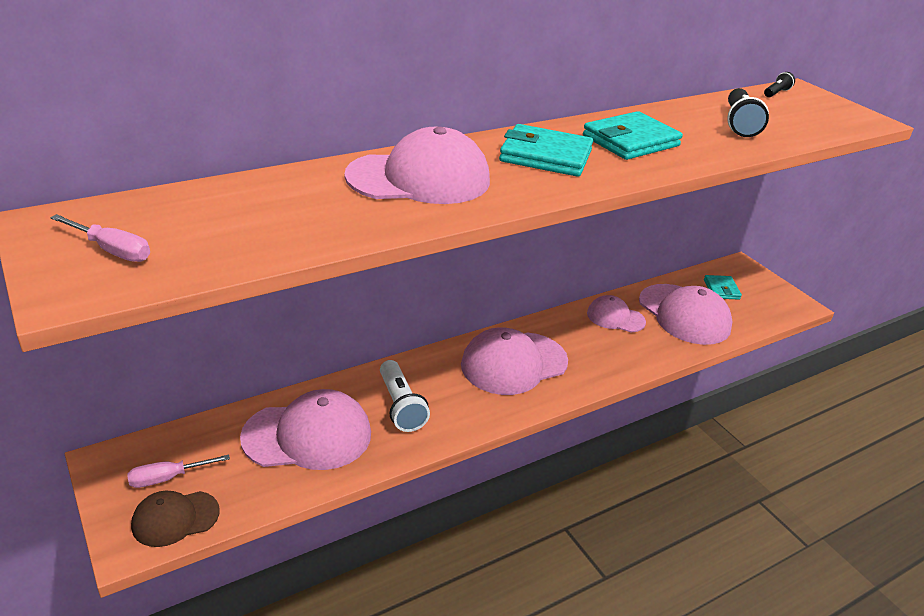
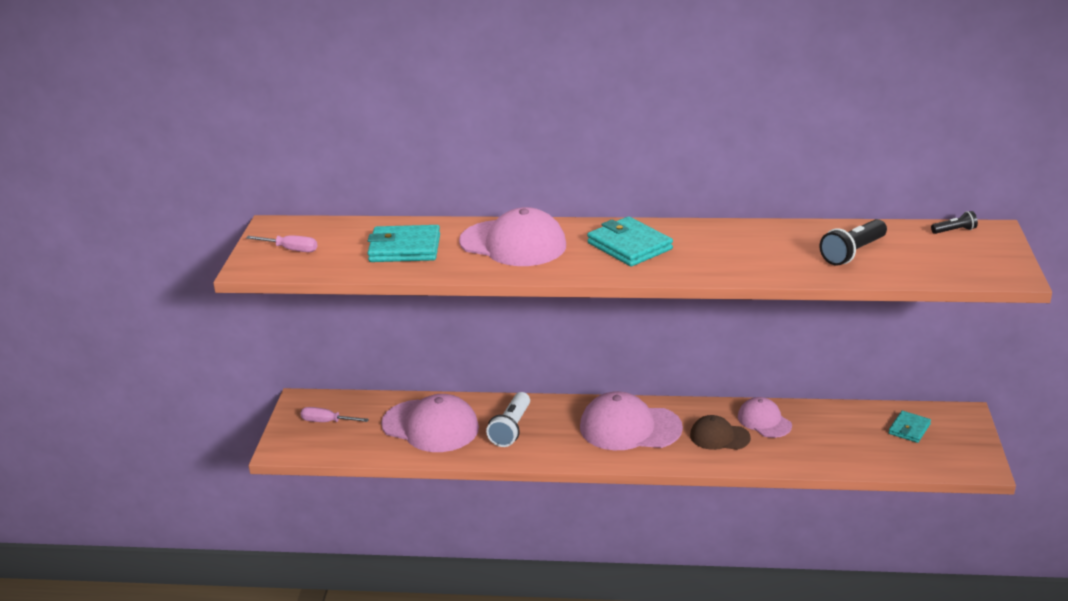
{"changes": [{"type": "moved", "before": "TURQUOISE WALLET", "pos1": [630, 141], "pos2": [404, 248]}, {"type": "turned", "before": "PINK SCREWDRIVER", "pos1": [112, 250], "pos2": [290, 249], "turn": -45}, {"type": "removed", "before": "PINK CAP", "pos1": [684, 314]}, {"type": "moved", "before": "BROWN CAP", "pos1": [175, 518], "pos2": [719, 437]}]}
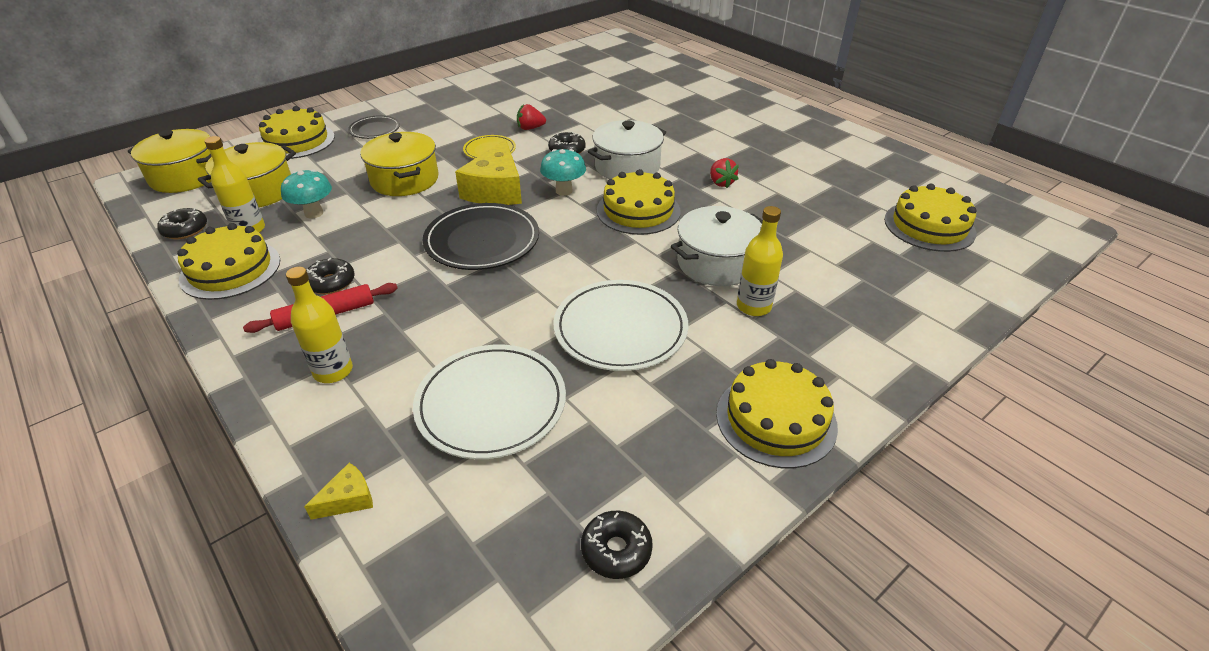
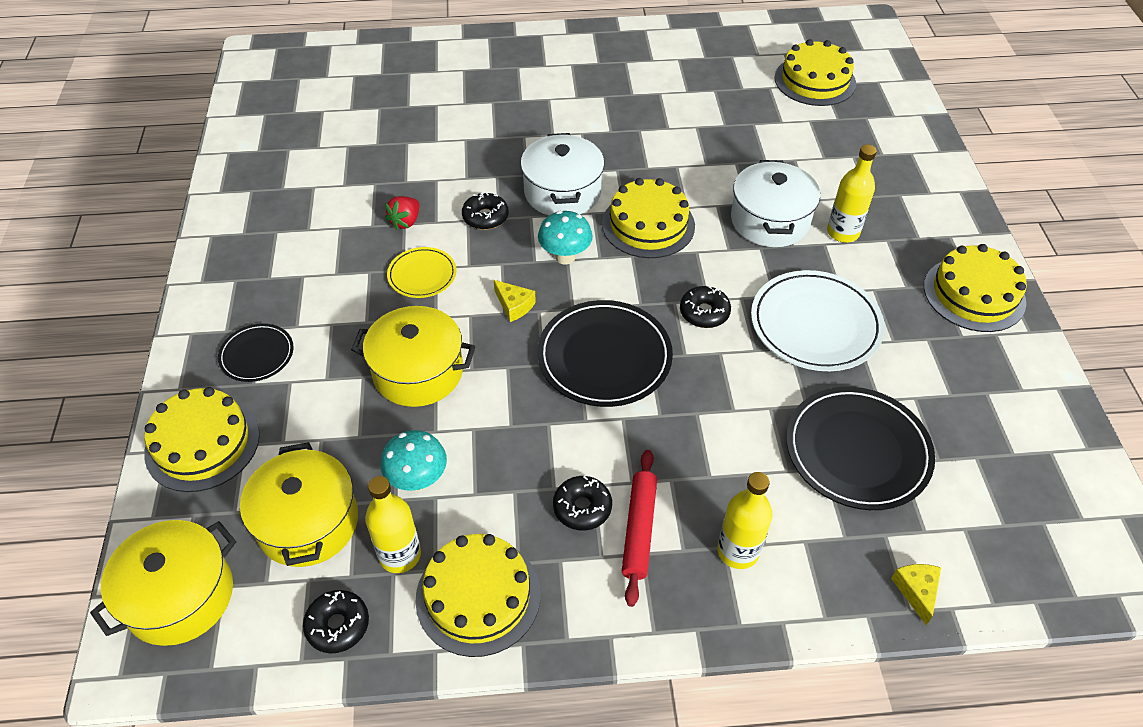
{"changes": [{"type": "resized", "before": "YELLOW CHEESE", "pos1": [496, 190], "pos2": [514, 305], "scale": 0.46}, {"type": "removed", "before": "RED STRAWBERRY", "pos1": [721, 183]}, {"type": "recoloured", "before": "WHITE PLATE", "after": "BLACK PLATE", "pos1": [491, 404], "pos2": [857, 451]}, {"type": "moved", "before": "BLACK DONUT", "pos1": [616, 550], "pos2": [704, 312]}]}
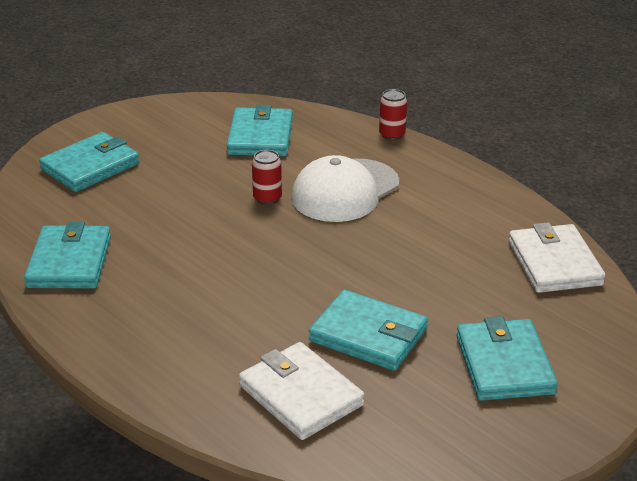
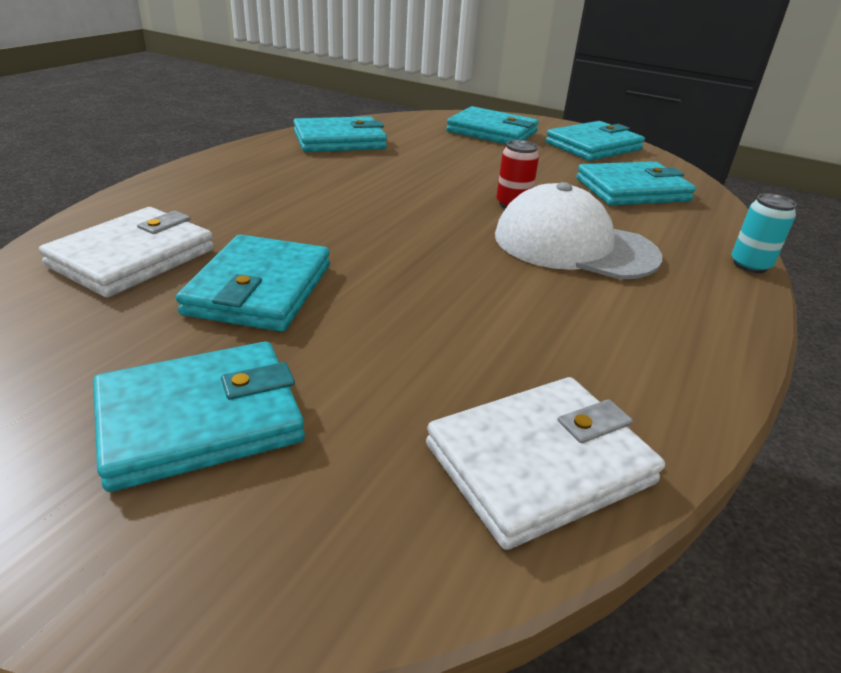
{"changes": [{"type": "recoloured", "before": "RED CAN", "after": "TURQUOISE CAN", "pos1": [392, 135], "pos2": [750, 265]}, {"type": "added", "after": "TURQUOISE WALLET", "pos2": [593, 146]}]}
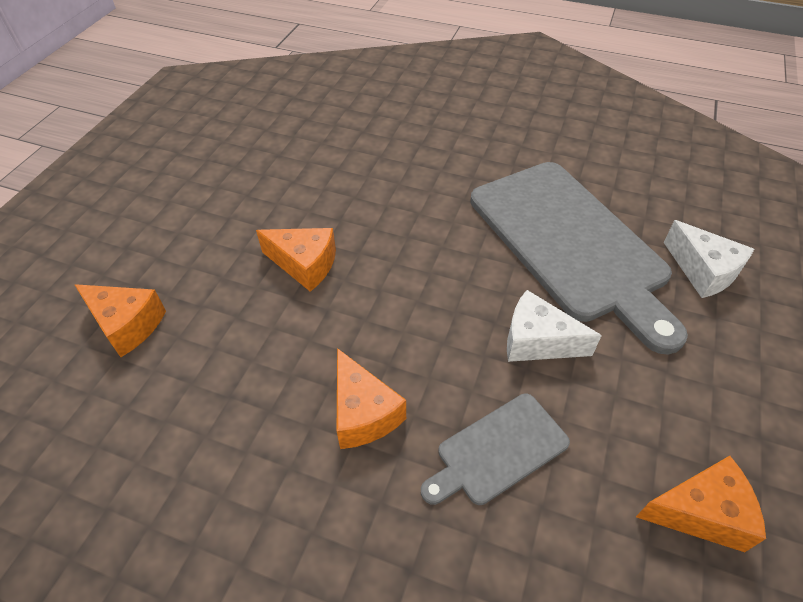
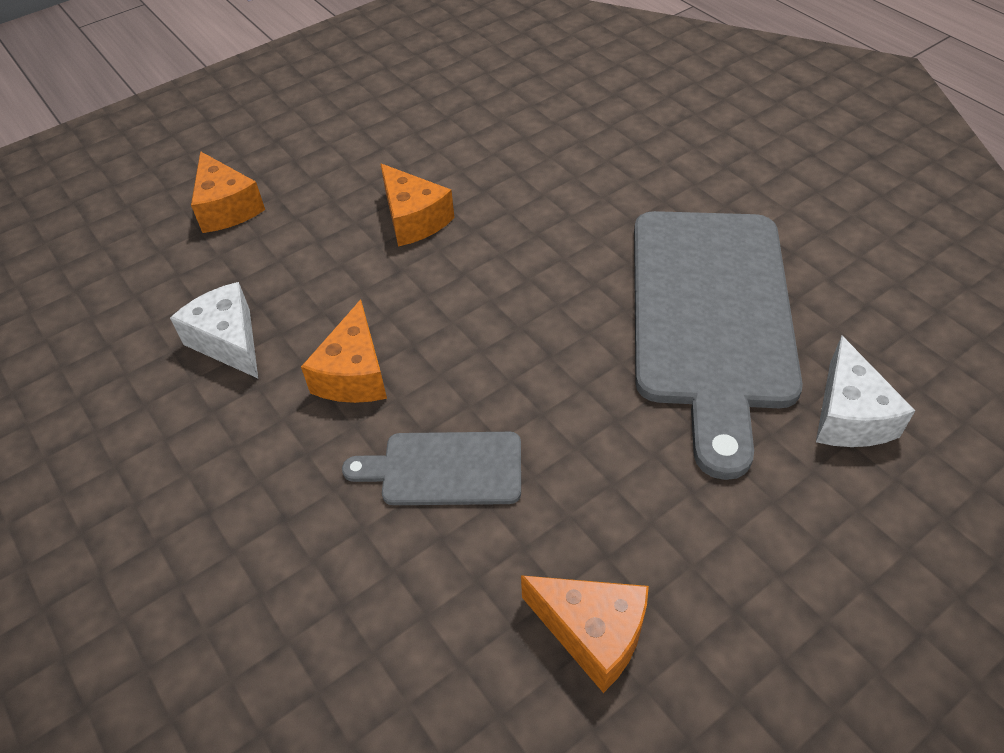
{"changes": [{"type": "moved", "before": "WHITE CHEESE", "pos1": [537, 341], "pos2": [229, 341]}]}
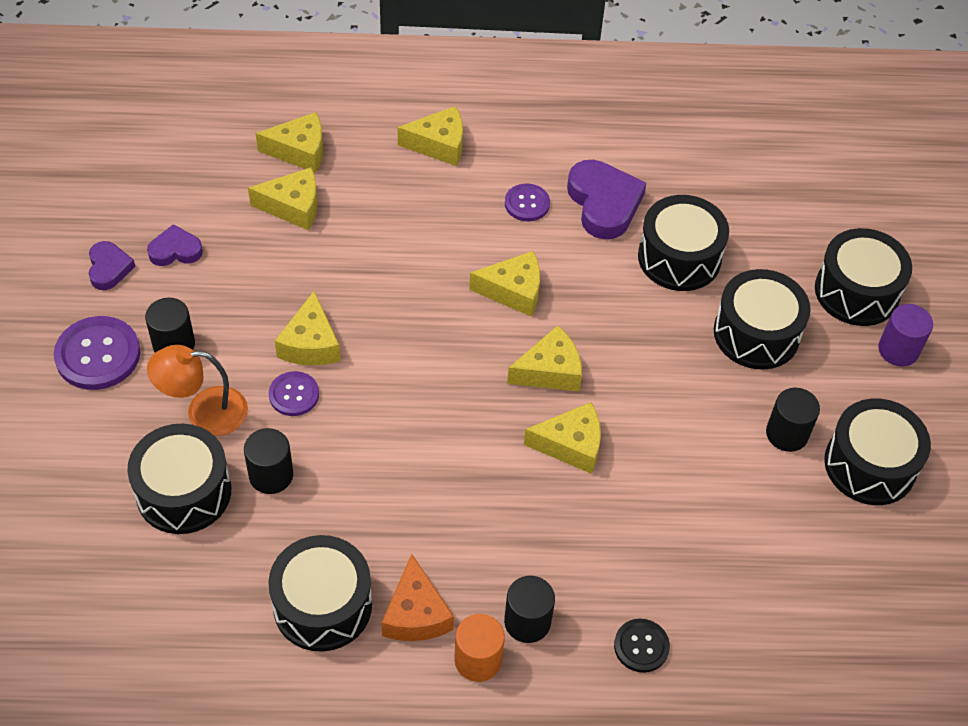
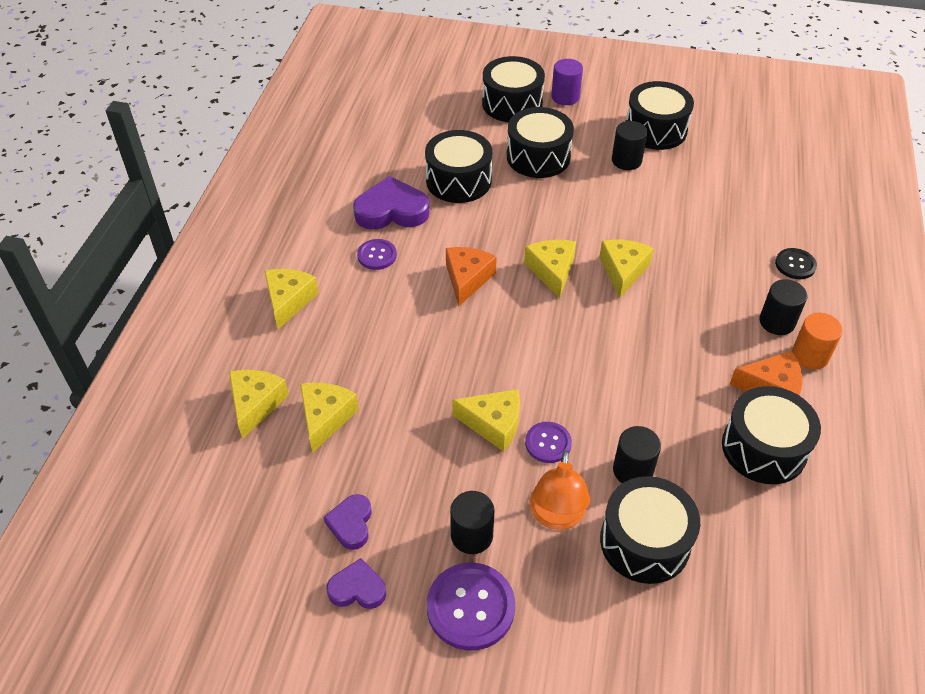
{"changes": [{"type": "recoloured", "before": "YELLOW CHEESE", "after": "ORANGE CHEESE", "pos1": [513, 291], "pos2": [467, 279]}]}
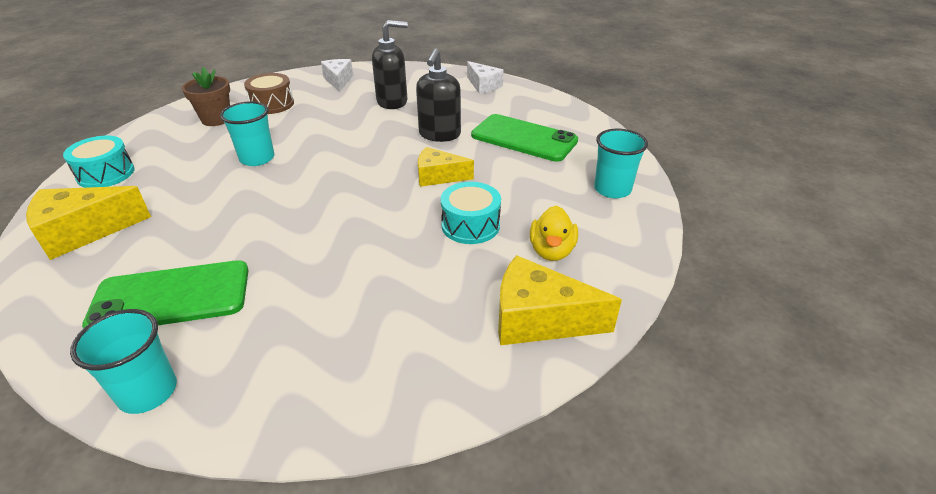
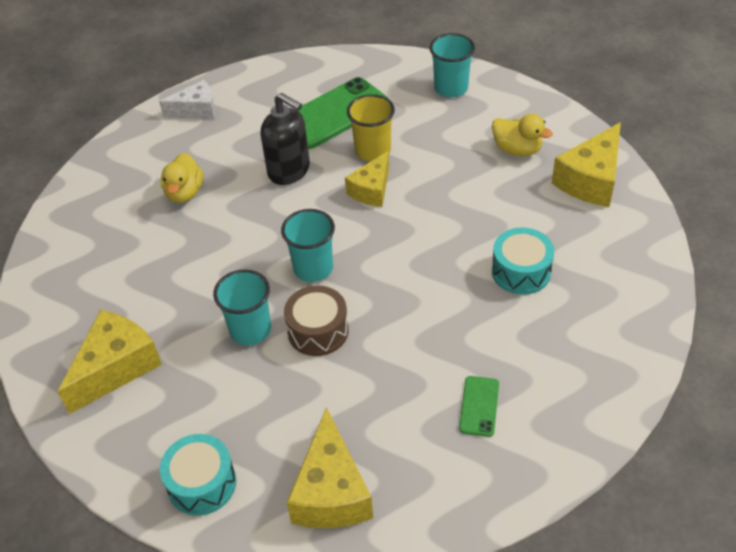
{"changes": [{"type": "replaced", "before": "BLACK SOAP DISPENSER", "after": "YELLOW DUCK", "pos1": [392, 102], "pos2": [184, 193]}, {"type": "removed", "before": "WHITE CHEESE", "pos1": [338, 81]}, {"type": "replaced", "before": "BROWN FLOWER POT", "after": "YELLOW CHEESE", "pos1": [216, 119], "pos2": [116, 367]}, {"type": "moved", "before": "BROWN DRUM", "pos1": [272, 104], "pos2": [318, 331]}, {"type": "moved", "before": "TURQUOISE DRUM", "pos1": [470, 225], "pos2": [521, 271]}, {"type": "resized", "before": "GREEN PHONE", "pos1": [171, 297], "pos2": [479, 406], "scale": 0.48}, {"type": "moved", "before": "TURQUOISE CUP", "pos1": [148, 392], "pos2": [313, 268]}, {"type": "added", "after": "YELLOW CUP", "pos2": [373, 151]}]}
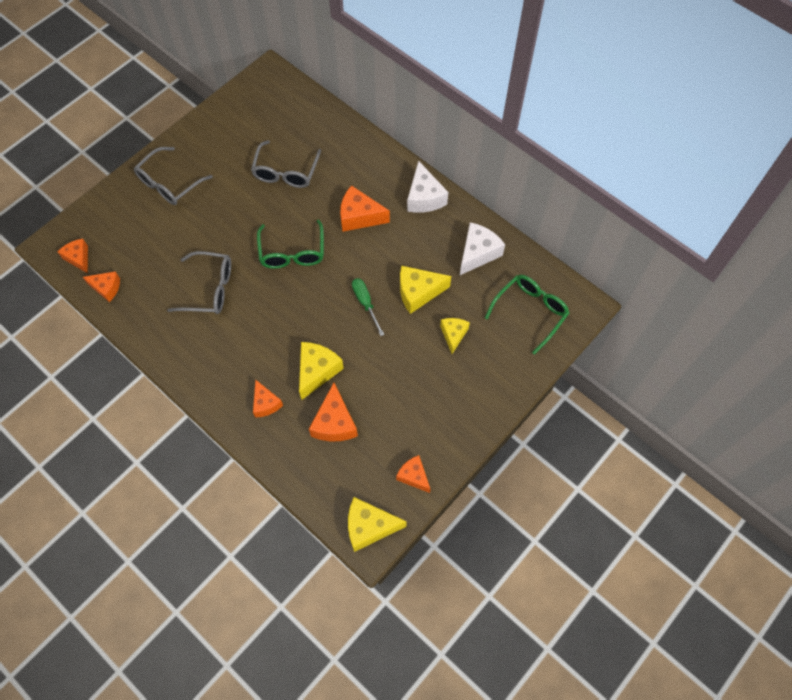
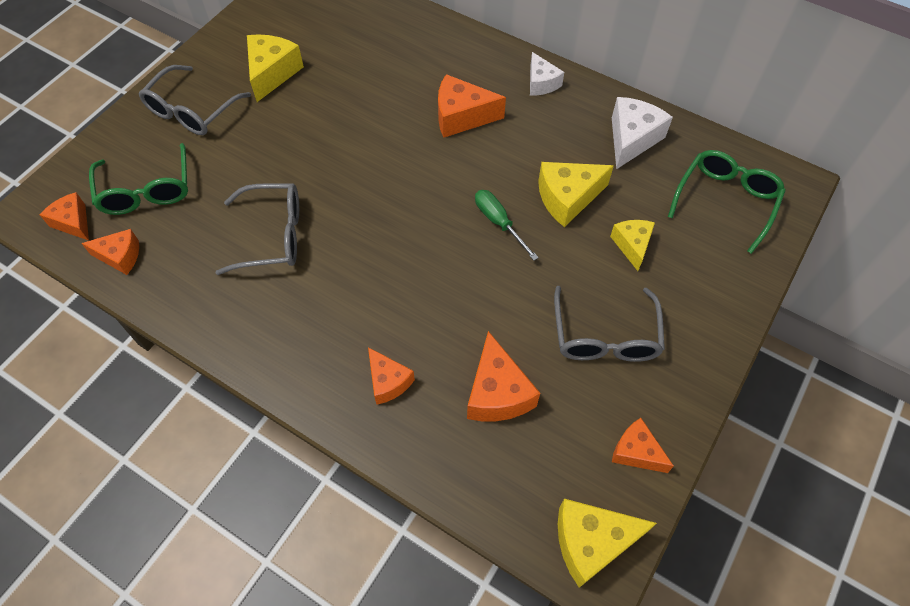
{"changes": [{"type": "moved", "before": "GREY GLASSES", "pos1": [286, 172], "pos2": [605, 336]}, {"type": "resized", "before": "WHITE CHEESE", "pos1": [424, 197], "pos2": [541, 83], "scale": 0.65}, {"type": "moved", "before": "GREEN GLASSES", "pos1": [292, 252], "pos2": [146, 190]}, {"type": "moved", "before": "YELLOW CHEESE", "pos1": [317, 371], "pos2": [272, 73]}]}
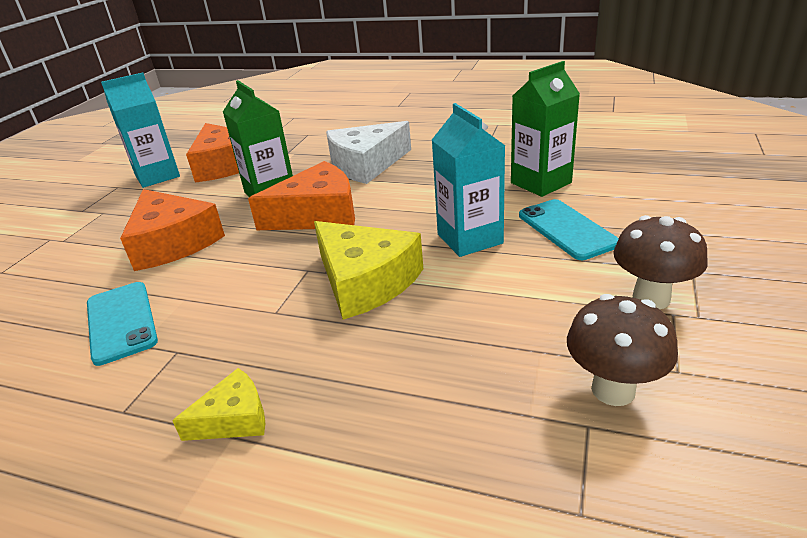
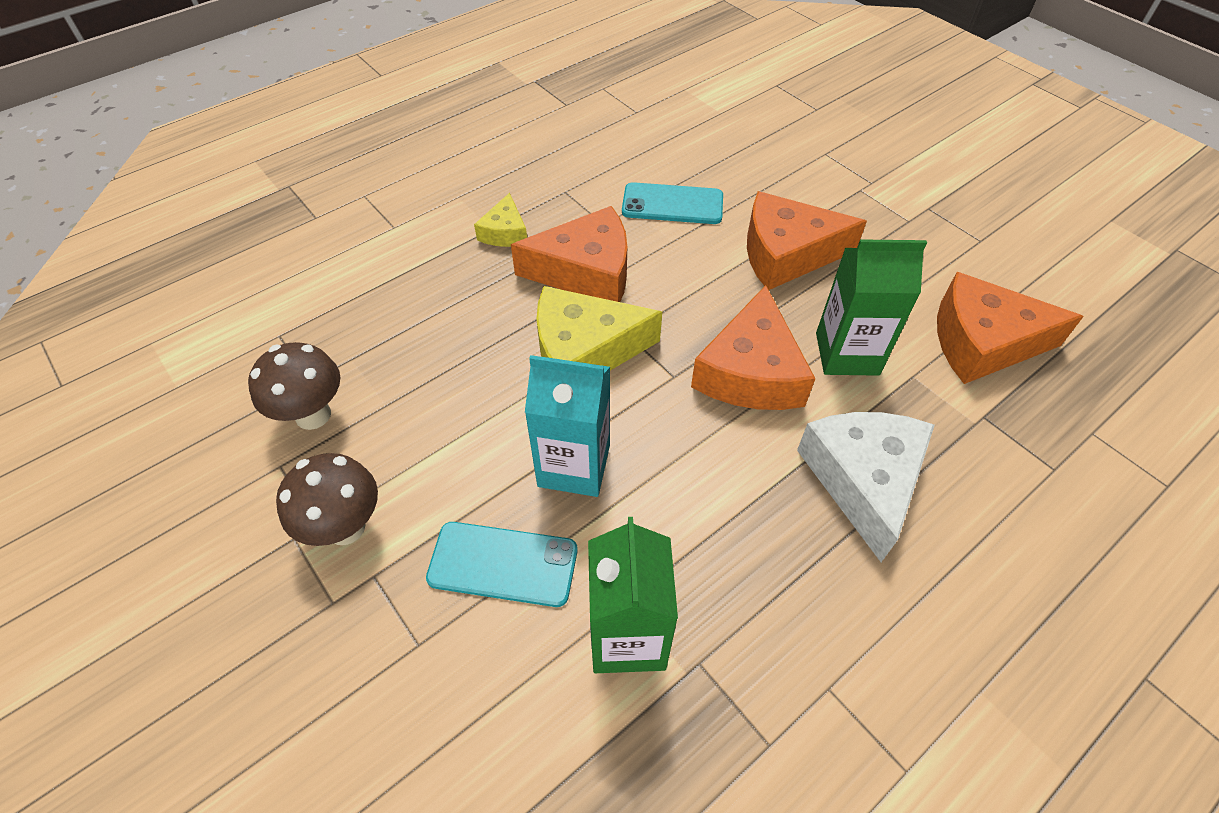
{"changes": [{"type": "removed", "before": "TURQUOISE CARTON", "pos1": [157, 176]}, {"type": "added", "after": "ORANGE CHEESE", "pos2": [586, 271]}]}
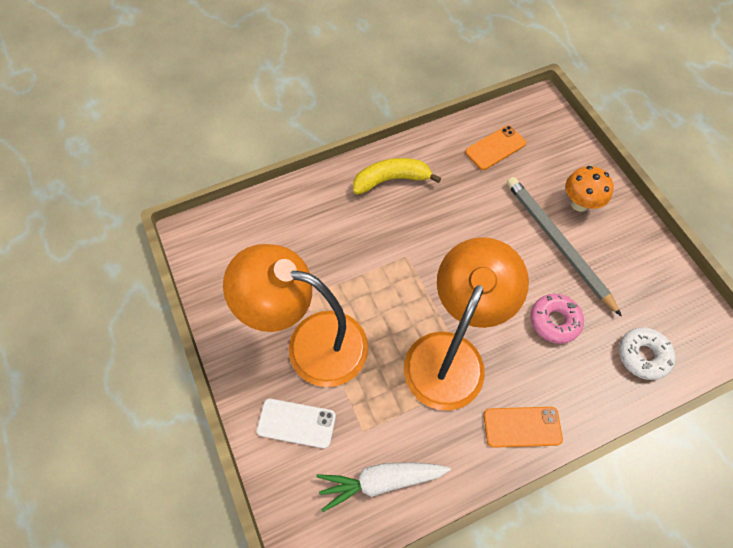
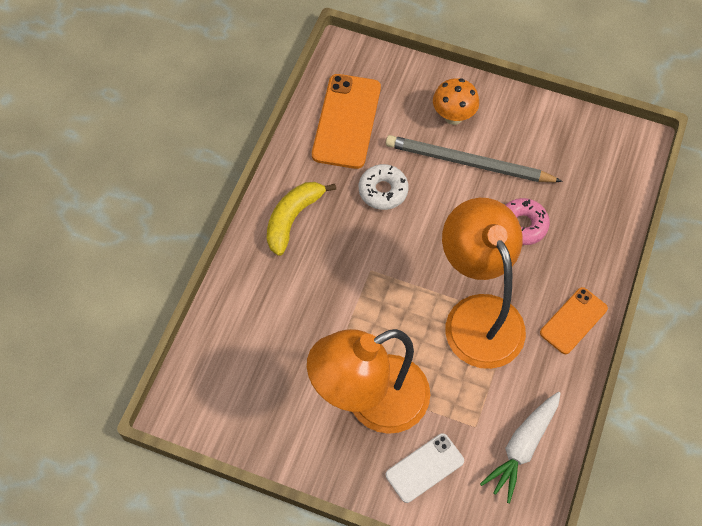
{"changes": [{"type": "resized", "before": "ORANGE PHONE", "pos1": [495, 148], "pos2": [346, 121], "scale": 1.64}, {"type": "moved", "before": "WHITE DONUT", "pos1": [643, 355], "pos2": [383, 191]}]}
